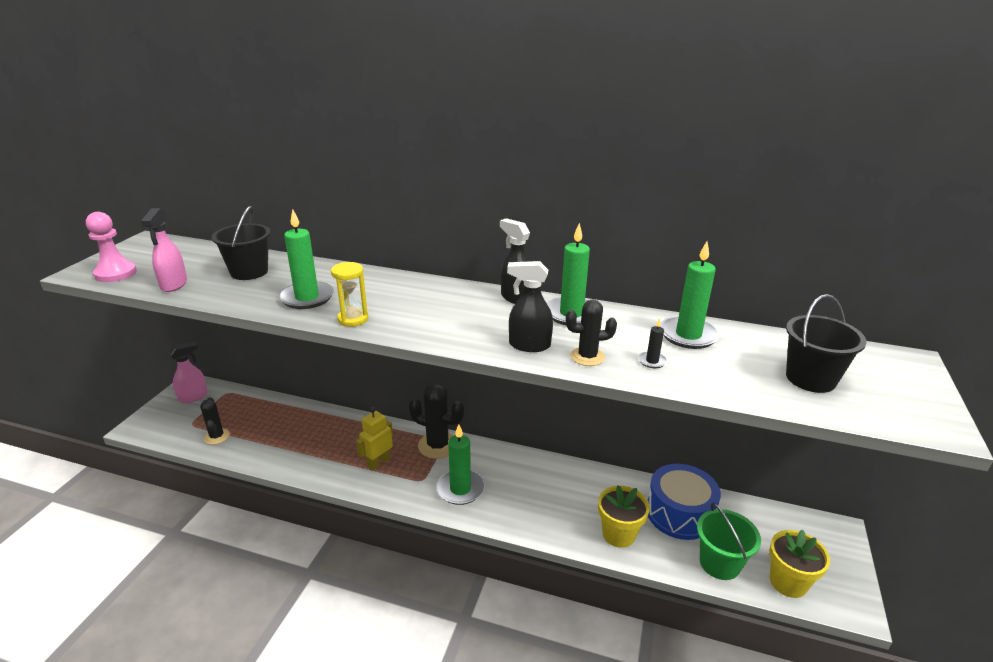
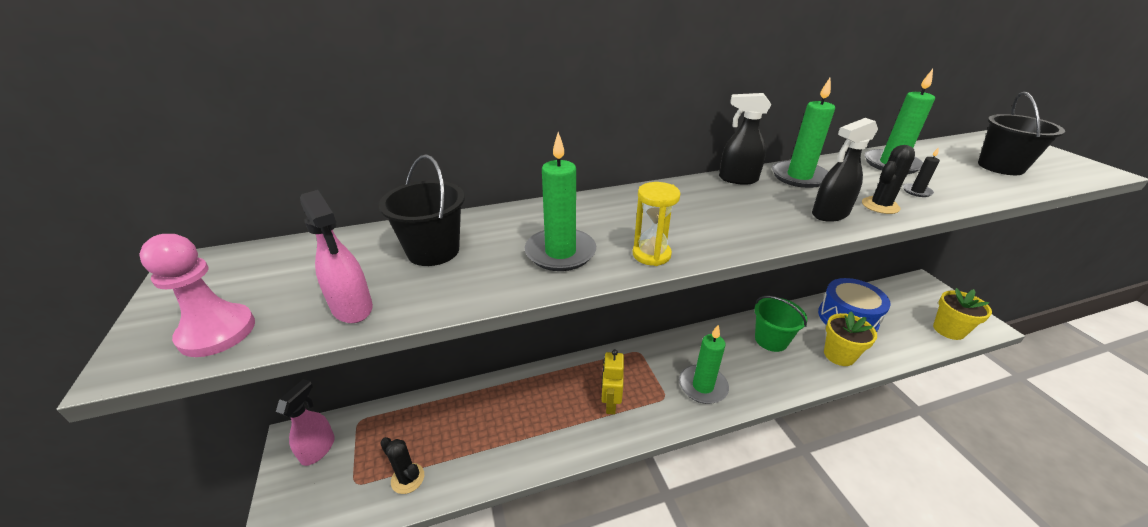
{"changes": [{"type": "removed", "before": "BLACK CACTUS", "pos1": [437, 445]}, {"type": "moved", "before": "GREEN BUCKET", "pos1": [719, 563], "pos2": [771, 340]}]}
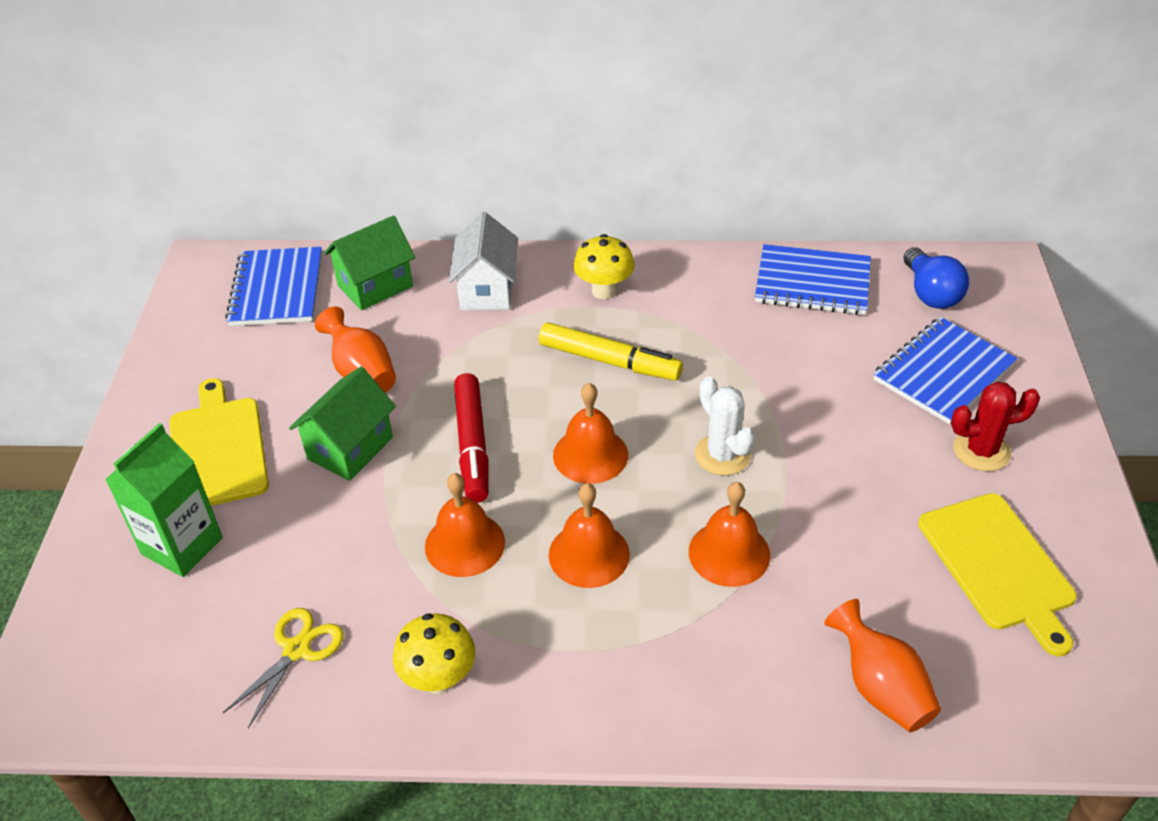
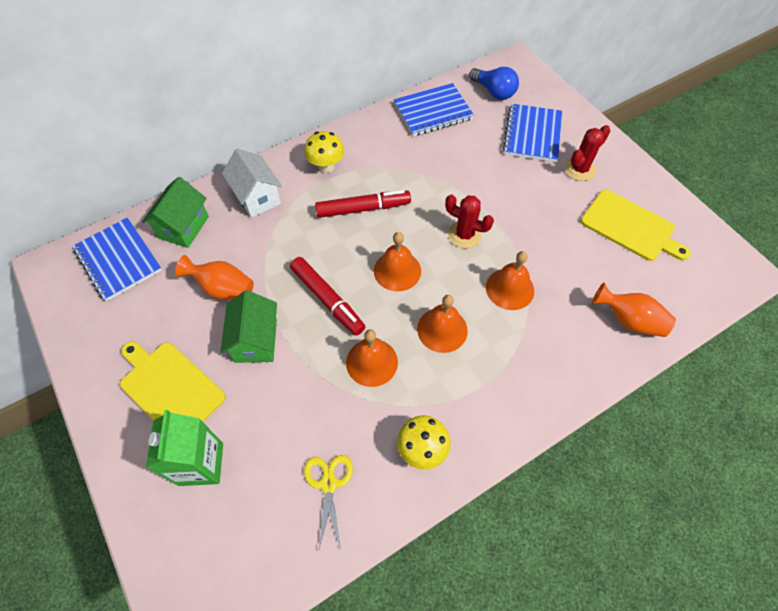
{"changes": [{"type": "recoloured", "before": "YELLOW MARKER", "after": "RED MARKER", "pos1": [609, 361], "pos2": [363, 209]}, {"type": "recoloured", "before": "WHITE CACTUS", "after": "RED CACTUS", "pos1": [722, 455], "pos2": [464, 234]}]}
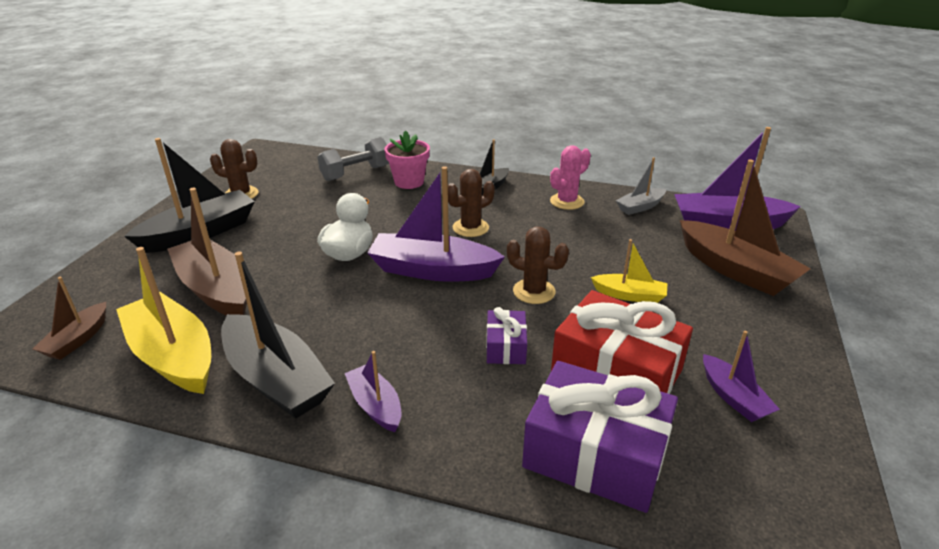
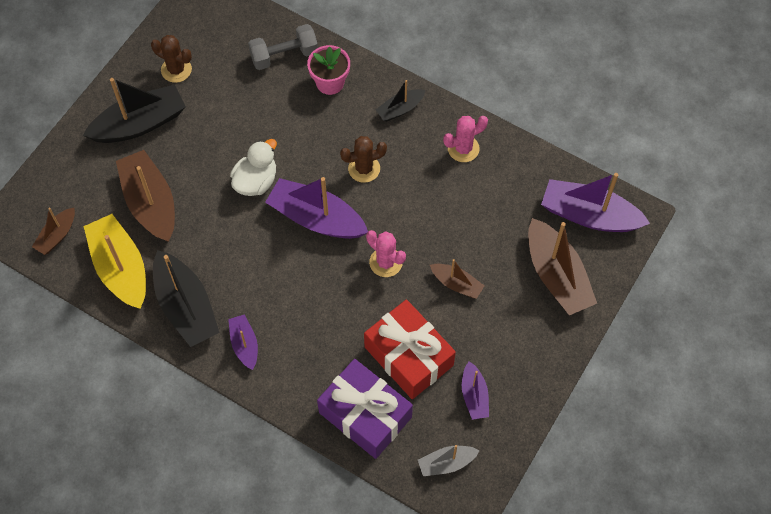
{"changes": [{"type": "moved", "before": "GREY BOAT", "pos1": [640, 207], "pos2": [446, 463]}, {"type": "recoloured", "before": "BROWN CACTUS", "after": "PINK CACTUS", "pos1": [534, 291], "pos2": [386, 262]}, {"type": "recoloured", "before": "YELLOW BOAT", "after": "BROWN BOAT", "pos1": [629, 295], "pos2": [456, 284]}, {"type": "removed", "before": "PURPLE GIFT", "pos1": [506, 347]}]}
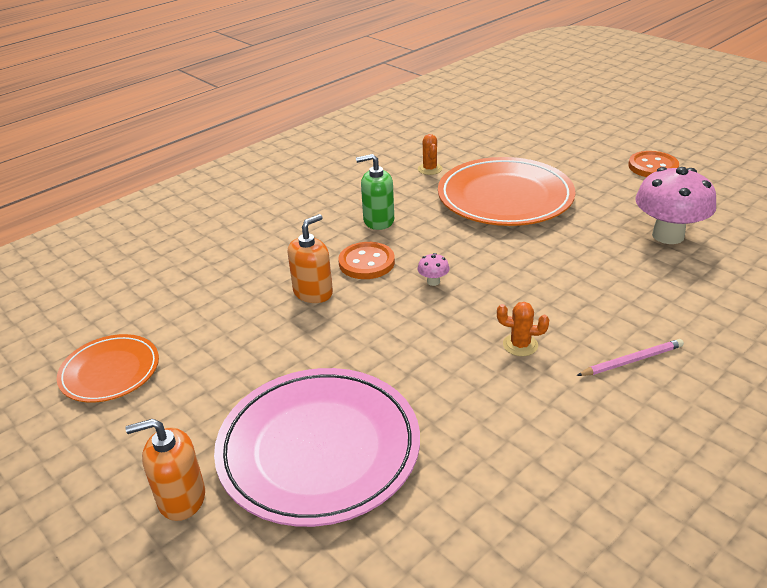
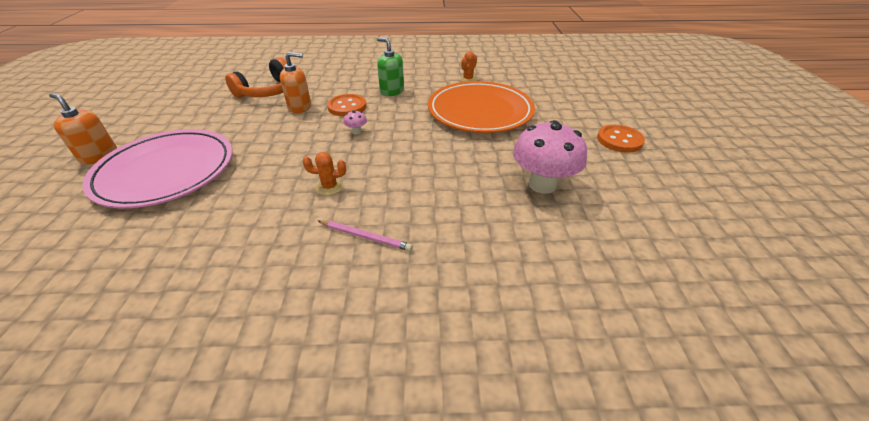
{"changes": [{"type": "turned", "before": "ORANGE CACTUS", "pos1": [520, 345], "pos2": [329, 187], "turn": -60}, {"type": "removed", "before": "ORANGE PLATE", "pos1": [110, 372]}, {"type": "added", "after": "ORANGE HEADPHONES", "pos2": [268, 91]}]}
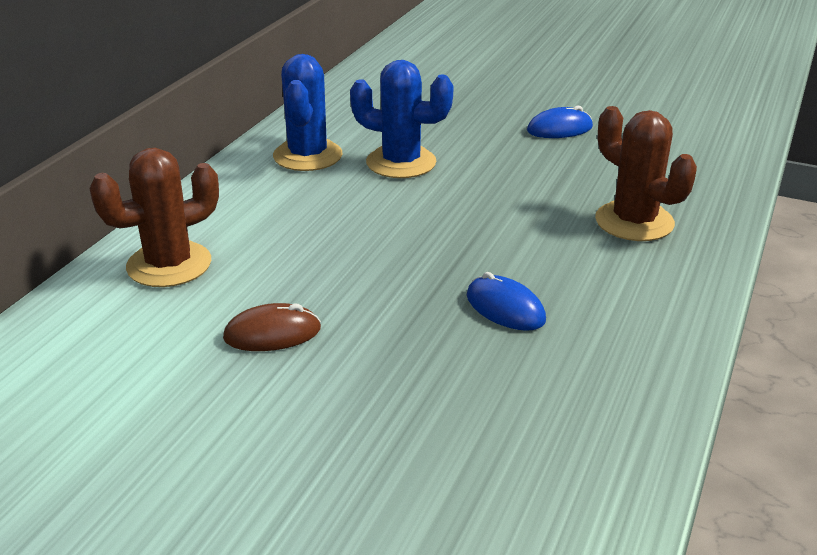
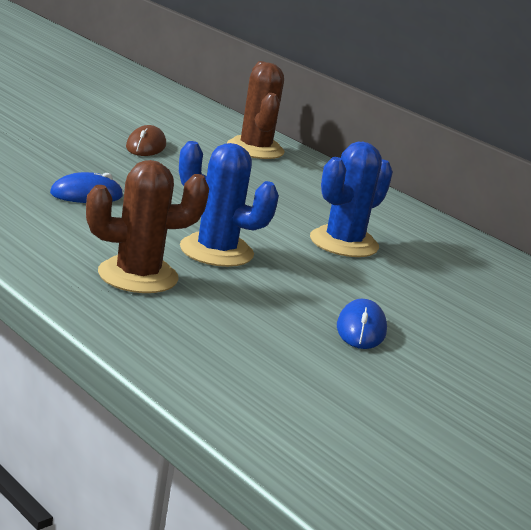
{"changes": [{"type": "moved", "before": "BLUE CACTUS", "pos1": [307, 156], "pos2": [216, 251]}]}
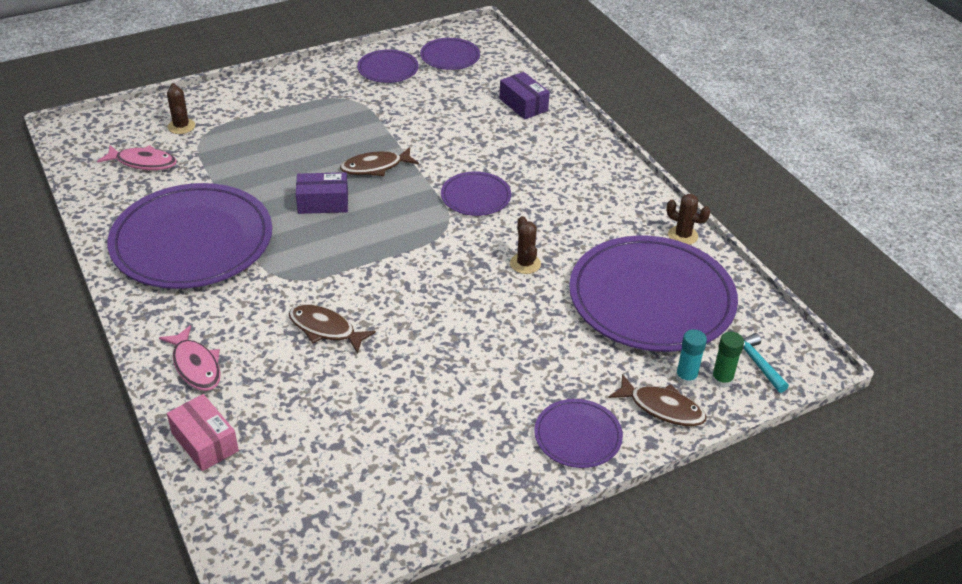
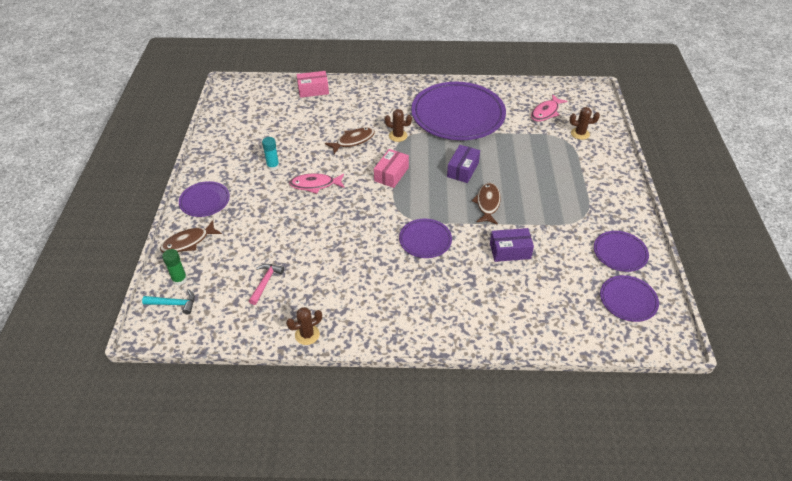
{"changes": [{"type": "moved", "before": "PURPLE BOX", "pos1": [523, 105], "pos2": [510, 251]}, {"type": "moved", "before": "BROWN CACTUS", "pos1": [525, 264], "pos2": [398, 136]}, {"type": "replaced", "before": "PURPLE PLATE", "after": "PINK HAMMER", "pos1": [651, 298], "pos2": [265, 282]}, {"type": "moved", "before": "PINK FISH", "pos1": [196, 366], "pos2": [315, 185]}, {"type": "moved", "before": "TURQUOISE GLUE STICK", "pos1": [686, 377], "pos2": [273, 166]}, {"type": "added", "after": "PINK BOX", "pos2": [391, 174]}]}
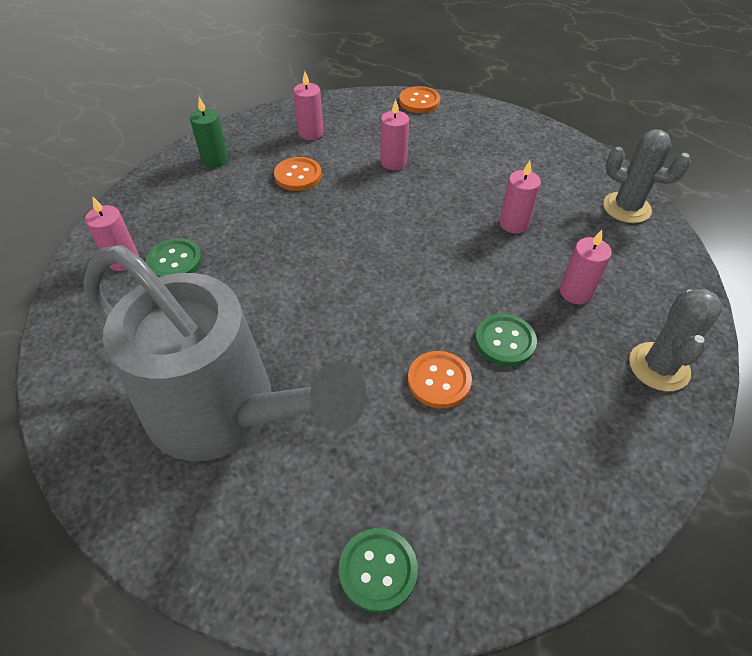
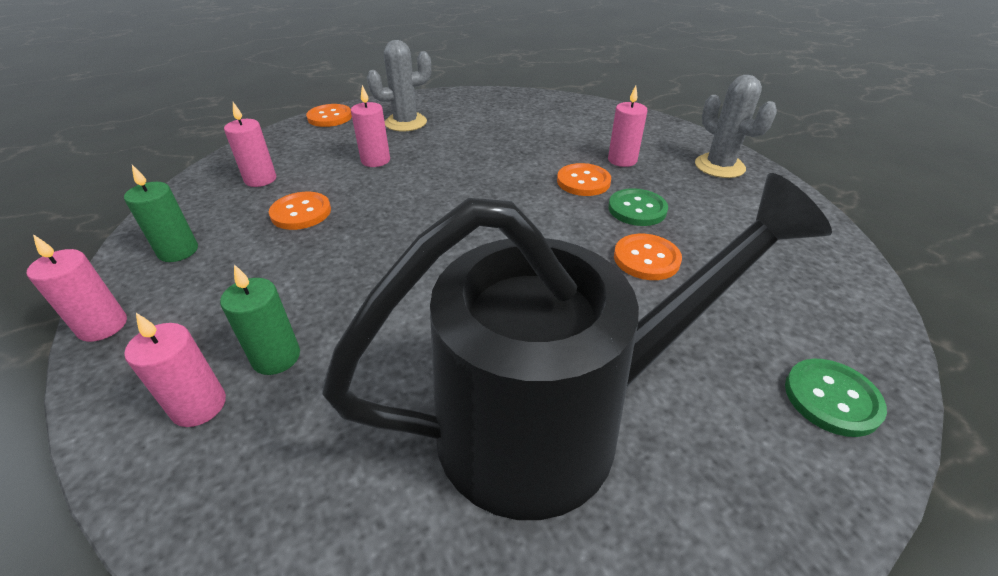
{"changes": [{"type": "moved", "before": "GREY CACTUS", "pos1": [626, 208], "pos2": [406, 123]}, {"type": "moved", "before": "PINK CANDLE", "pos1": [513, 224], "pos2": [103, 326]}, {"type": "replaced", "before": "GREEN BUTTON", "after": "GREEN CANDLE", "pos1": [174, 261], "pos2": [276, 357]}, {"type": "recoloured", "before": "GREY WATERING CAN", "after": "BLACK WATERING CAN", "pos1": [226, 412], "pos2": [554, 421]}, {"type": "added", "after": "ORANGE BUTTON", "pos2": [583, 181]}]}
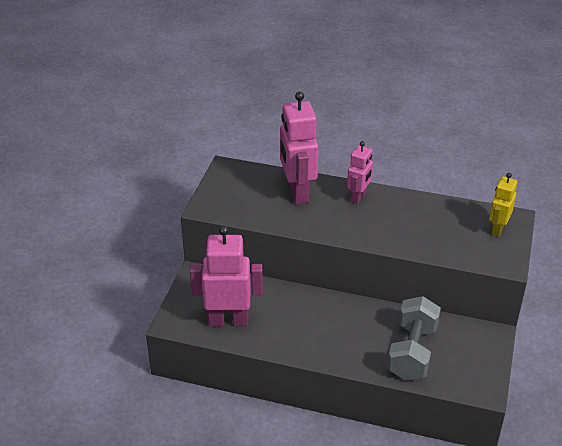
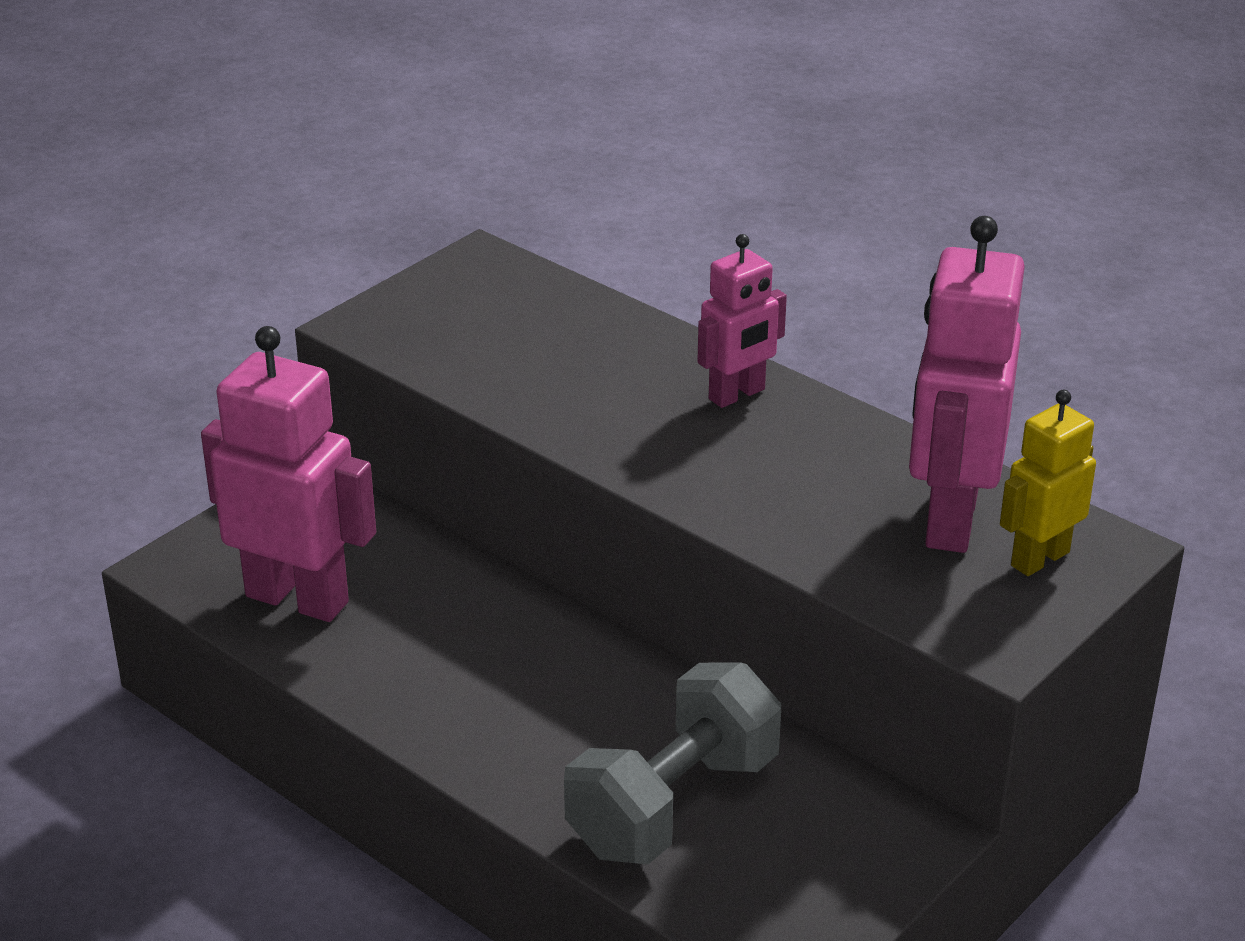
{"changes": [{"type": "moved", "before": "PINK ROBOT", "pos1": [297, 192], "pos2": [950, 519]}]}
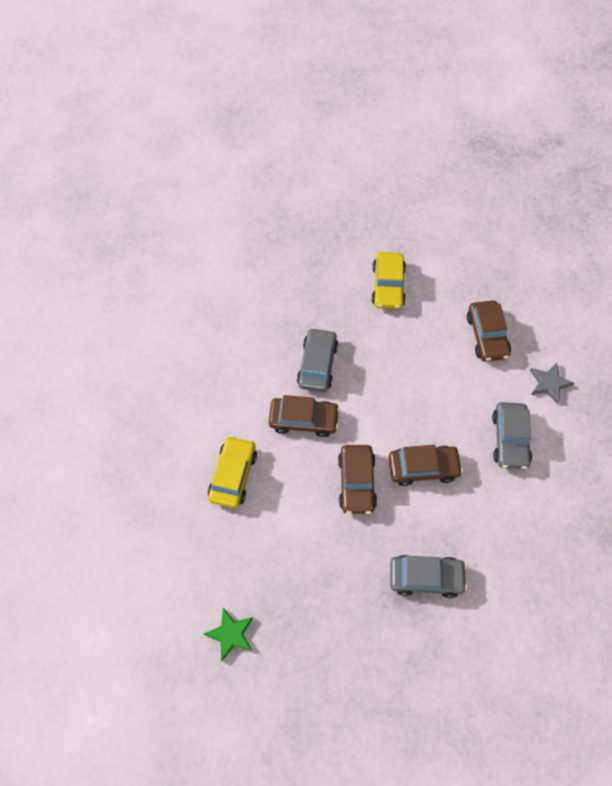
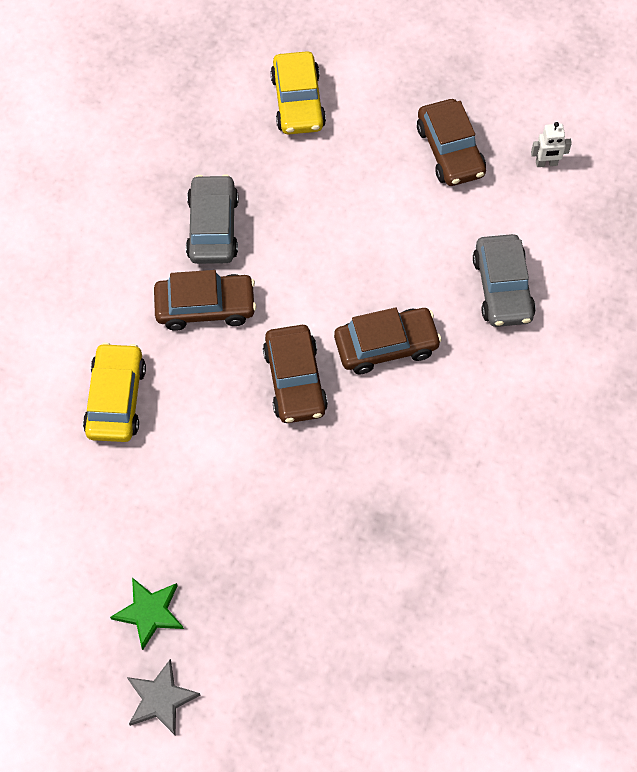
{"changes": [{"type": "moved", "before": "GREY STAR", "pos1": [549, 383], "pos2": [161, 699]}, {"type": "removed", "before": "GREY CAR", "pos1": [426, 578]}, {"type": "added", "after": "WHITE ROBOT", "pos2": [546, 163]}]}
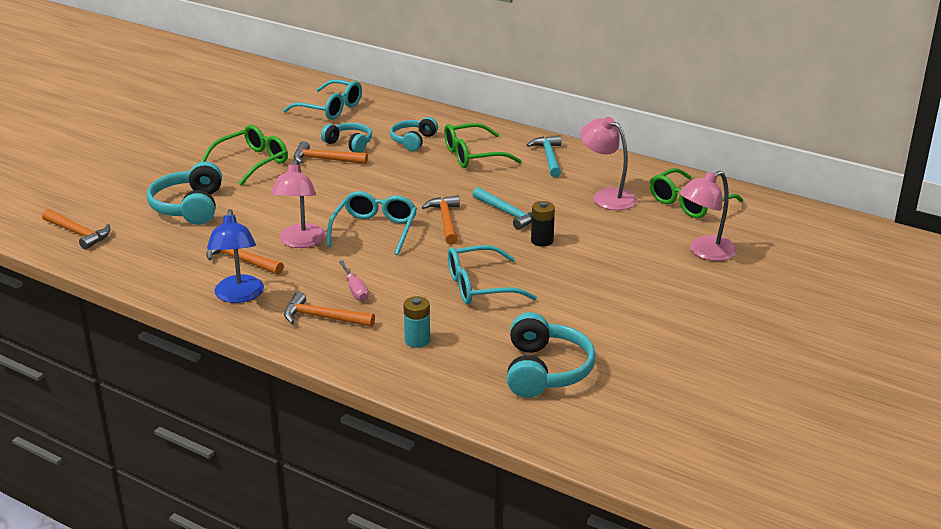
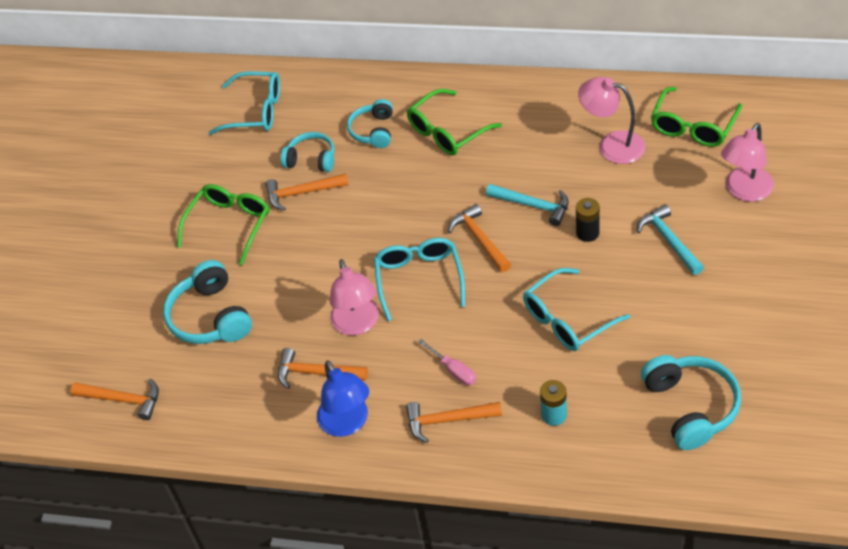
{"changes": [{"type": "moved", "before": "TURQUOISE HAMMER", "pos1": [549, 157], "pos2": [669, 240]}]}
